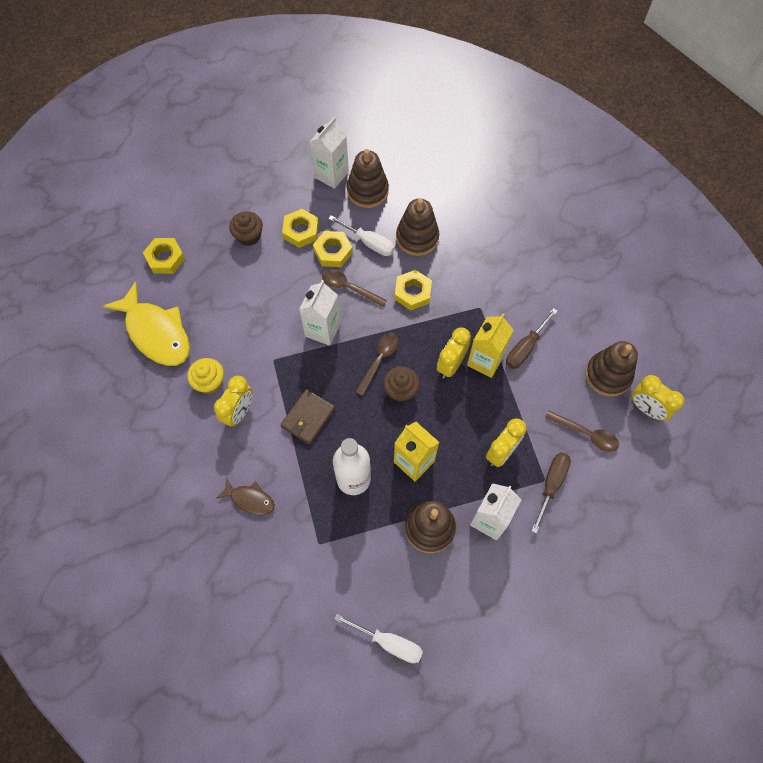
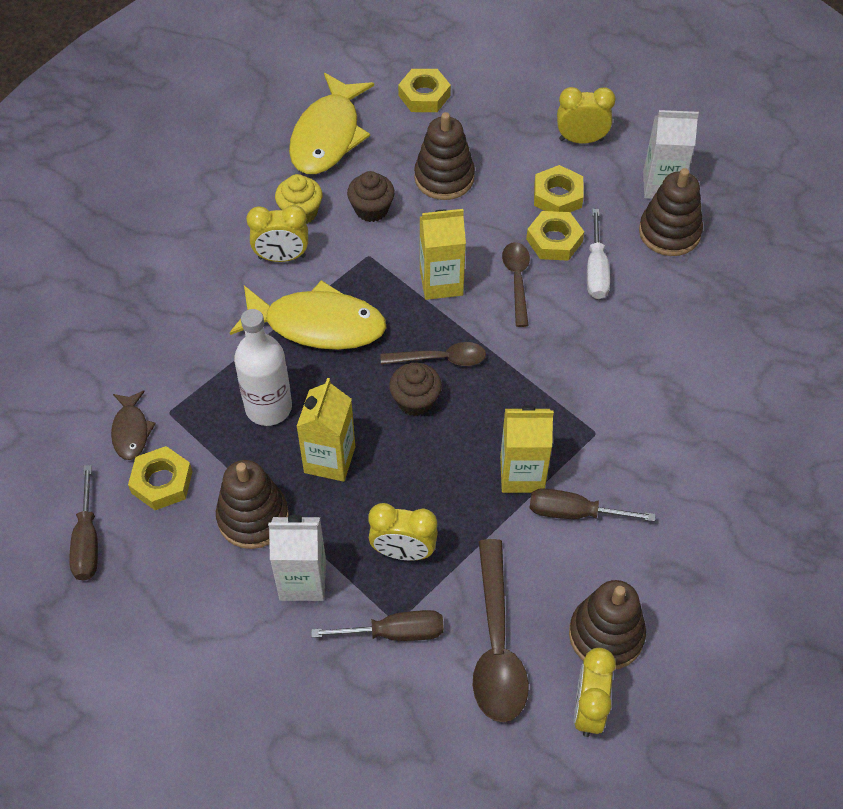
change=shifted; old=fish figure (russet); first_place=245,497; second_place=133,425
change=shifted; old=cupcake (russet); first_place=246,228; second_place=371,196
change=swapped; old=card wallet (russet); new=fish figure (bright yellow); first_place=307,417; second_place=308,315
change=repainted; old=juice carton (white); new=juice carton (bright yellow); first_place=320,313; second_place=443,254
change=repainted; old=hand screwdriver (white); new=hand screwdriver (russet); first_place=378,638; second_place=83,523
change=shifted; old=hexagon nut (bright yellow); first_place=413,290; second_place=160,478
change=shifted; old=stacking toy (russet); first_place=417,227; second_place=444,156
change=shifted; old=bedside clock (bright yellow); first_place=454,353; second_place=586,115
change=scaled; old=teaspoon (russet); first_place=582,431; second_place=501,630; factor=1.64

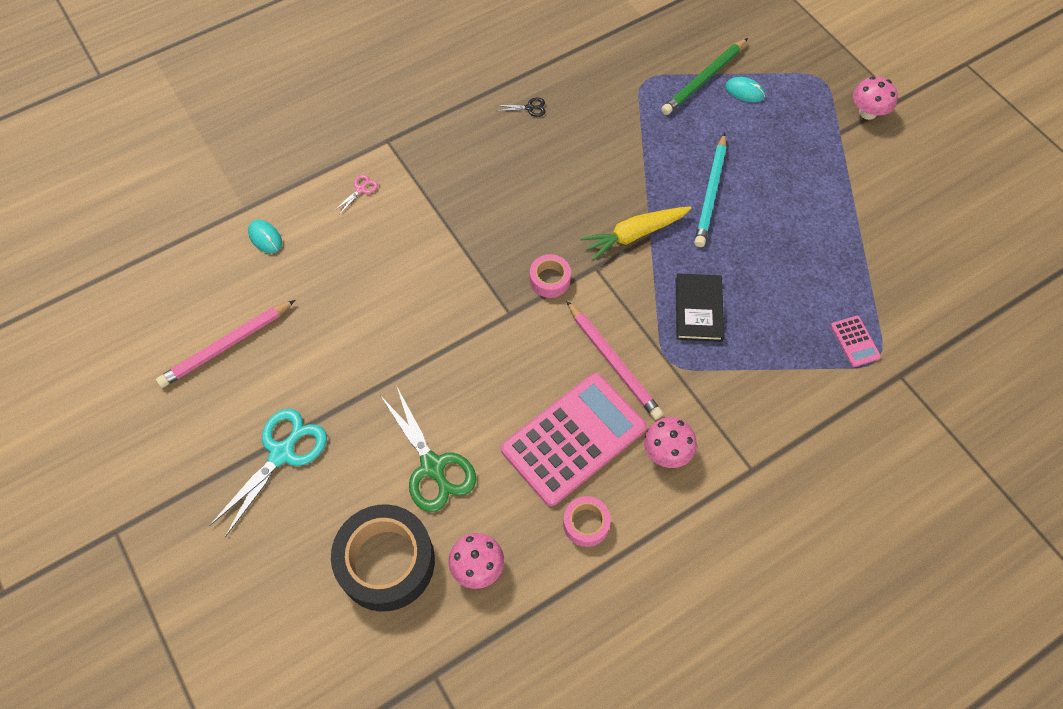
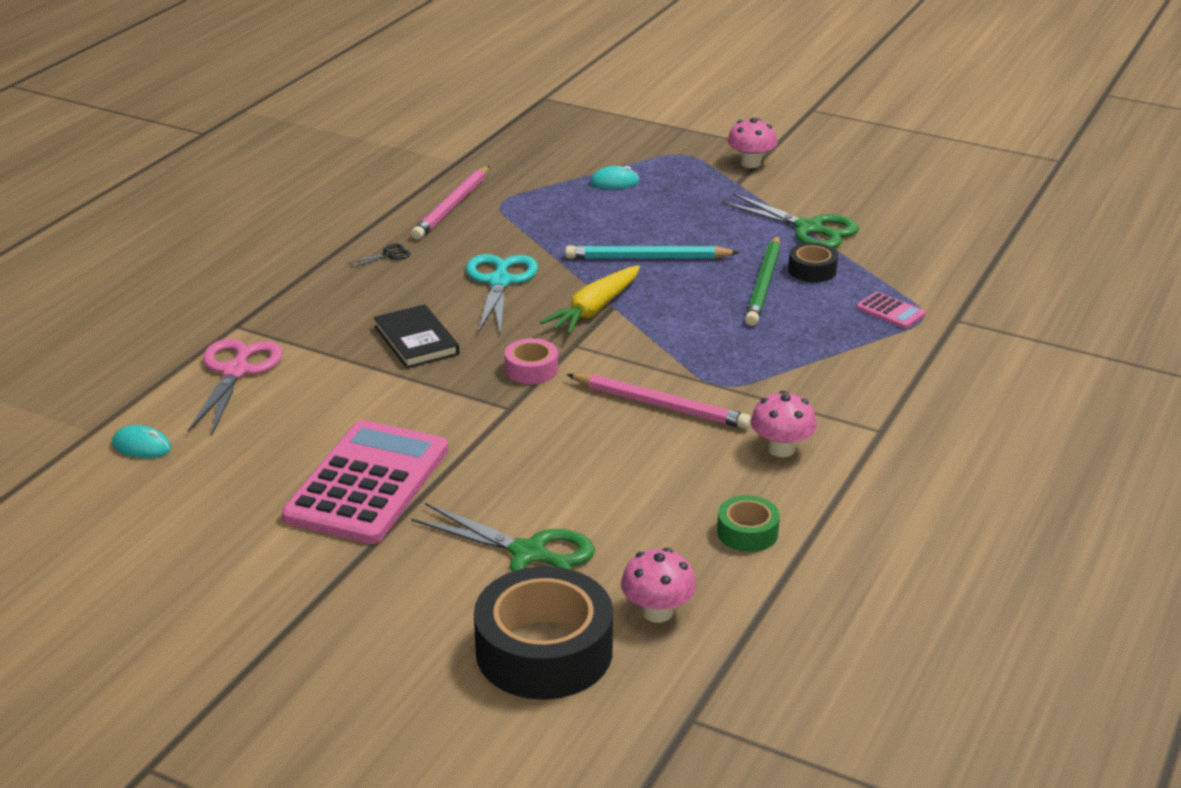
change=shifted; old=wooden pencil (pink); first_place=225,344; second_place=450,202
change=shifted; old=pair of scissors (teal); first_place=268,473; second_place=502,294
change=scaled; old=pair of scissors (pink); first_place=356,194; second_place=235,386; factor=2.3
change=shifted; old=calculator (pink); first_place=574,439; second_place=364,482
change=repainted; old=roll of tape (pink); new=roll of tape (leaf-green); first_place=587,521; second_place=748,523
change=shifted; old=wooden pencil (leaf-green); first_place=704,76; second_place=763,280
change=shifted; old=book (black); first_place=699,307; second_place=416,336
change=rotated; old=wooden pencil (teal); first_place=710,190; second_place=652,252; degrees=105
change=new; new=pair of scissors (leaf-green); second_place=790,220
change=new; new=roll of tape (black); second_place=813,262

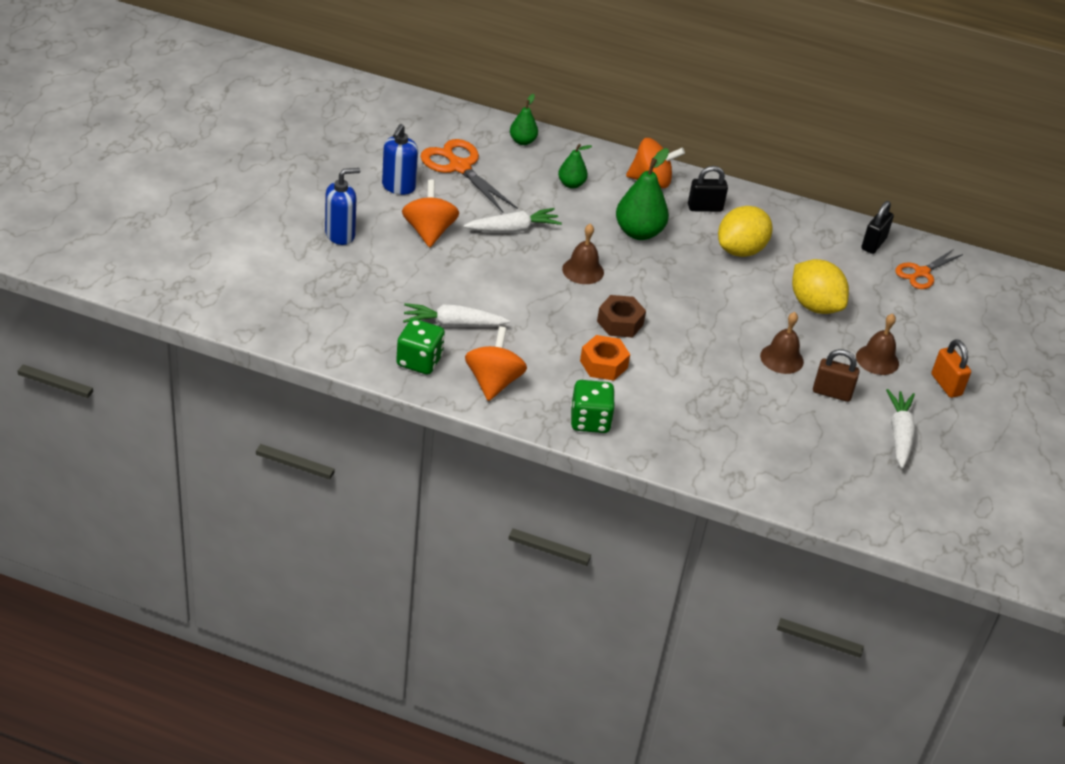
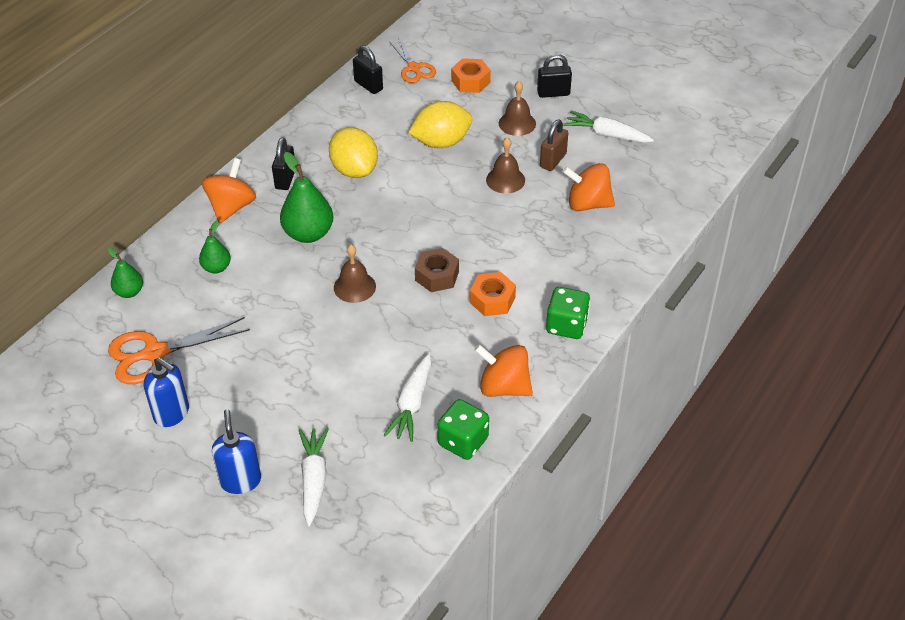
change=shifted; old=toy top (orange-coloured); first_place=430,213; second_place=588,187
change=shifted; old=toy carrot (white); first_place=512,220; second_place=314,477
change=repainted; old=small lock (orange-coloured); new=small lock (black); first_place=951,368; second_place=554,76
change=new; new=hexagon nut (orange-coloured); second_place=471,75

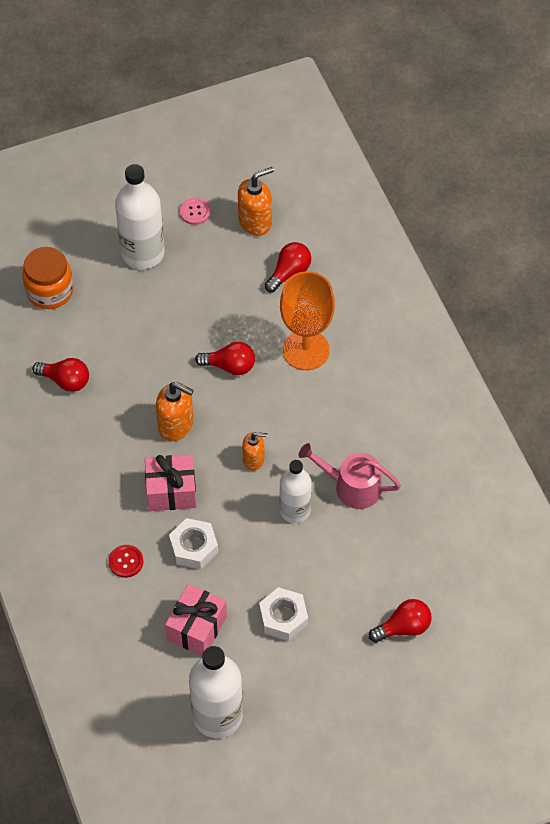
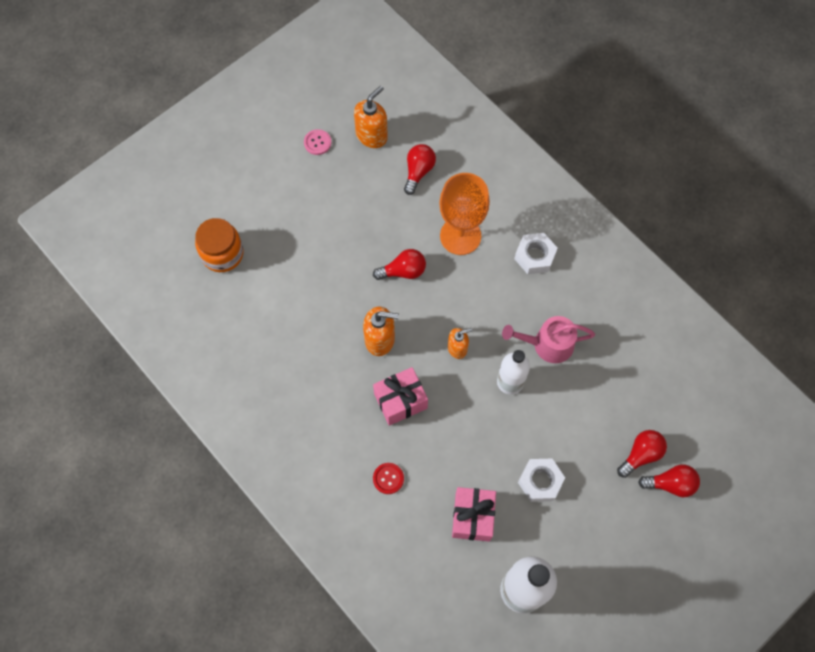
change=shifted; old=bulb (red); first_place=60,375; second_place=669,481
change=gone; old=bottle (white); first_place=140,216
change=shifted; old=hexagon nut (white); first_place=193,543; second_place=535,253

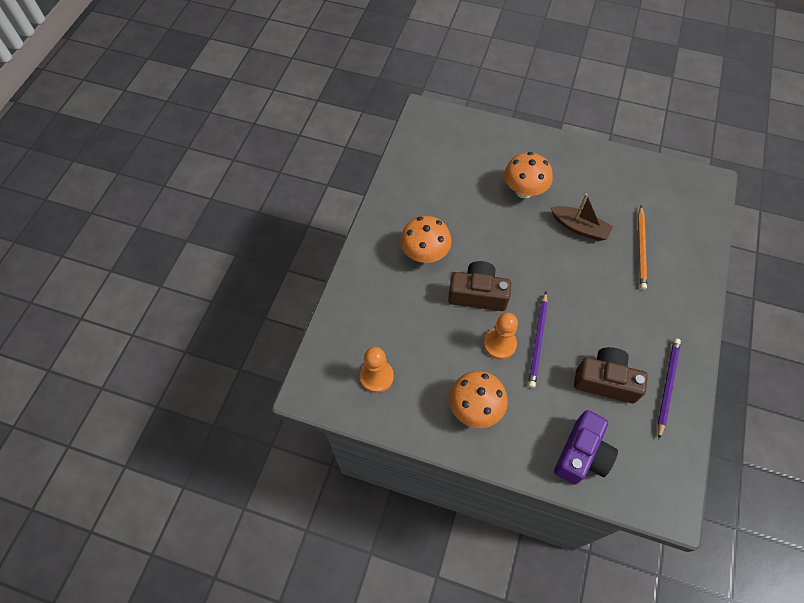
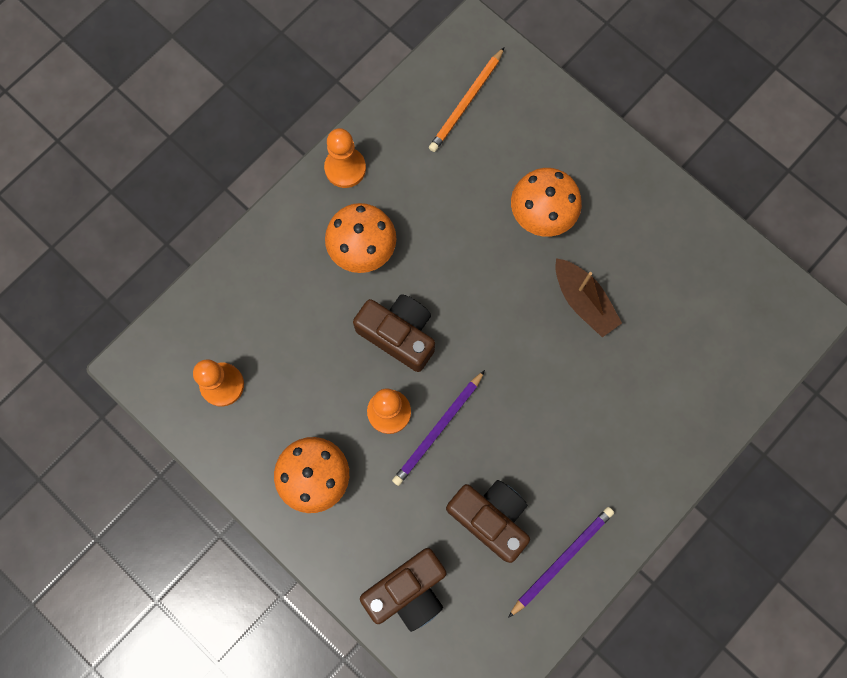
change=repainted; old=photo camera (purple); new=photo camera (russet); first_place=586,447; second_place=403,590
change=shifted; old=wooden pencil (orange-coloured); first_place=642,248; second_place=466,99
change=new; new=game pawn (orange-coloured); second_place=345,158

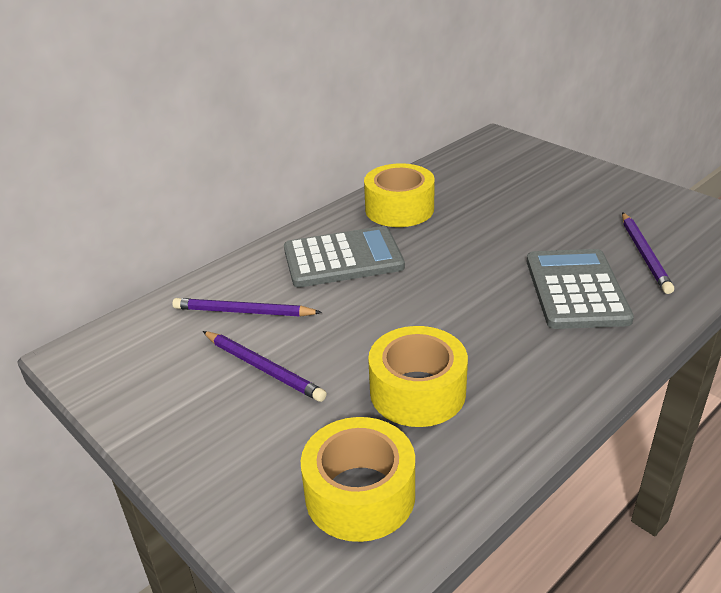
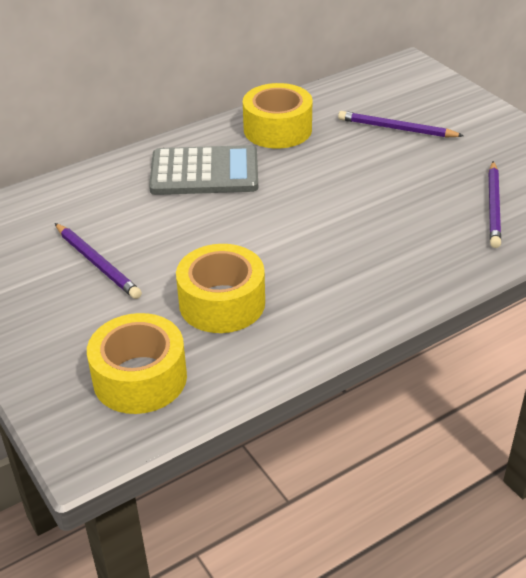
change=shifted; old=wooden pencil (purple); first_place=247,307; second_place=401,124
change=gone; old=calculator (grey); first_place=580,289

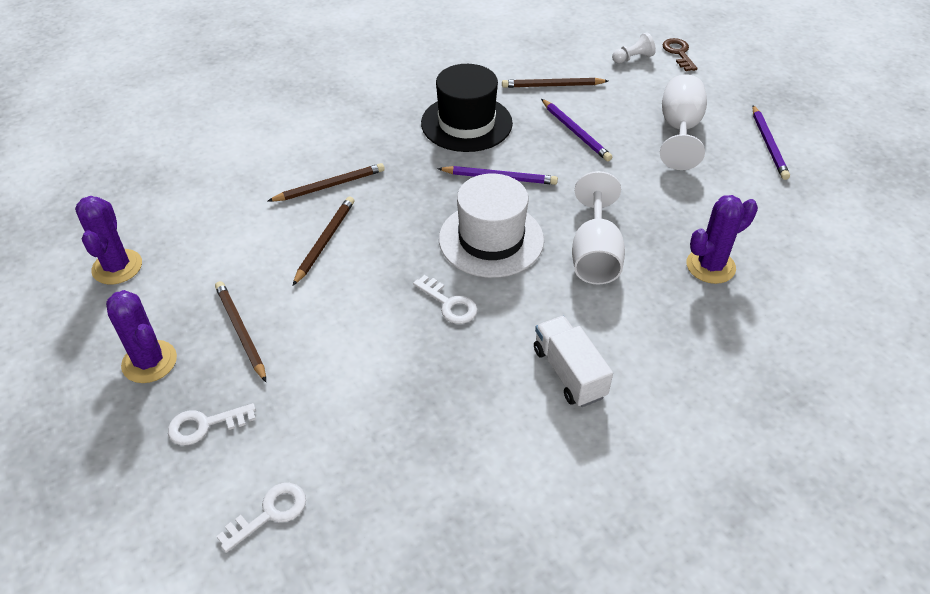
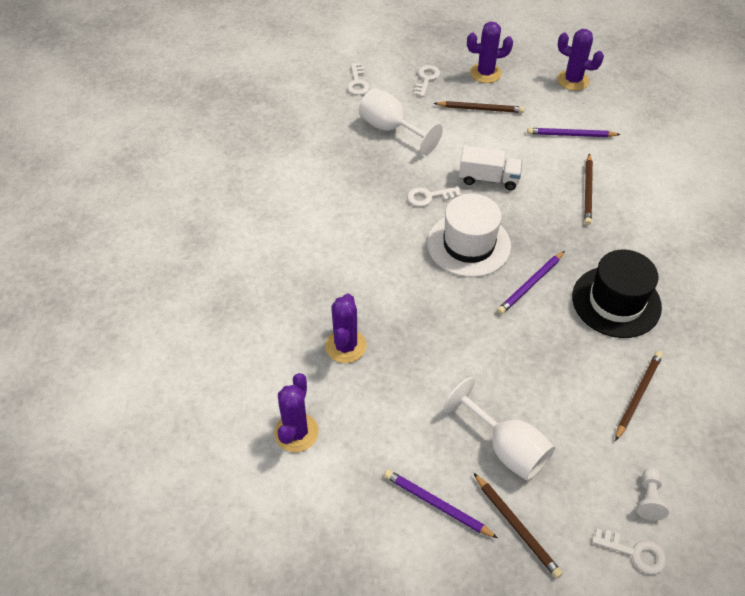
change=shifted; old=wooden pencil (russet); first_place=323,240; second_place=518,525
change=shifted; old=toy truck (white); first_place=573,361; second_place=490,168
change=shifted; old=wooden pencil (purple); first_place=576,130; second_place=574,132
change=shifted; old=chalice (white); first_place=598,228; second_place=401,121
change=repainted; old=latchkey (russet); new=latchkey (white); first_place=679,54; second_place=629,551
change=new; new=cactus (purple); second_place=296,412

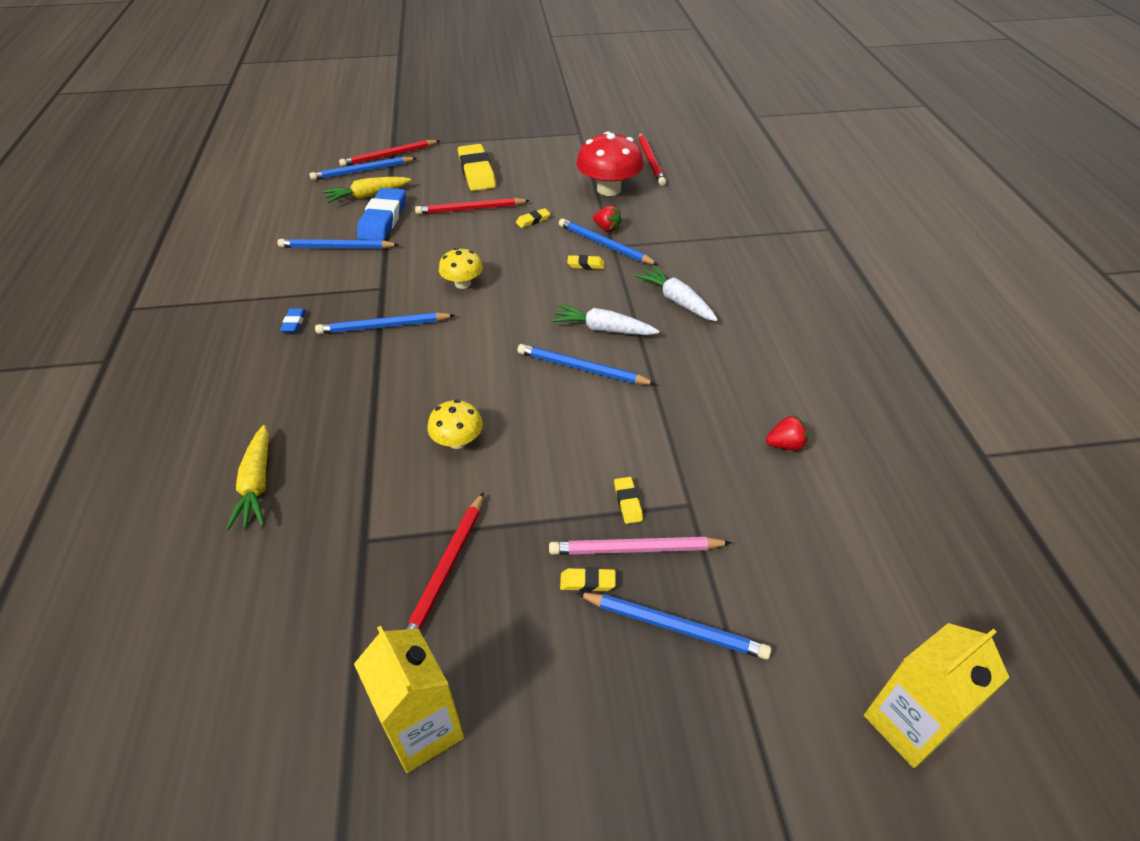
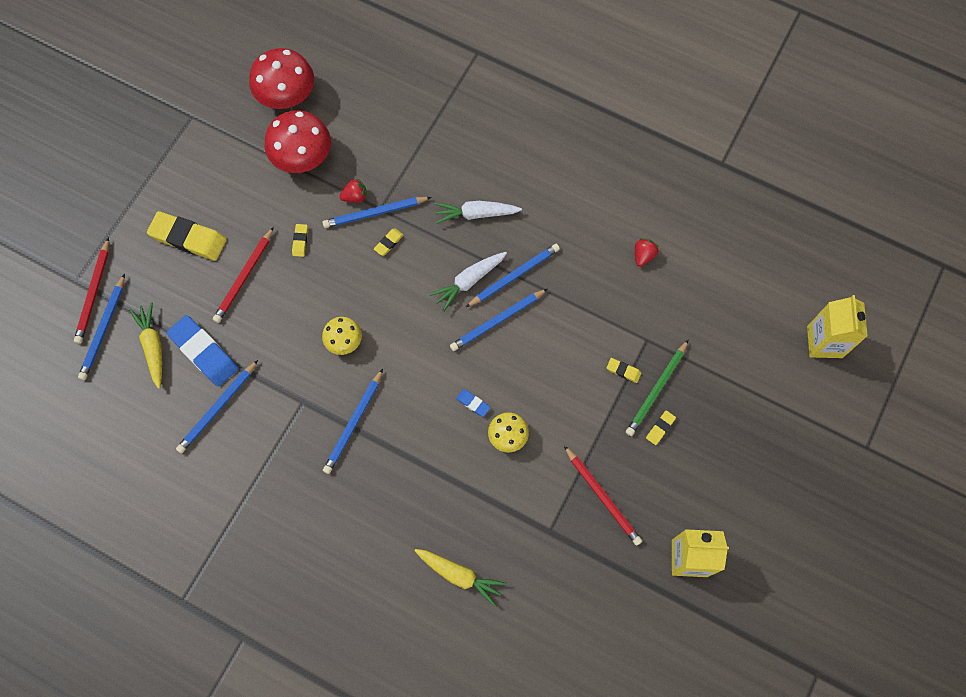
change=shifted; old=eraser (blue); first_place=293,320; second_place=473,403
change=rotated; old=toy carrot (bright yellow); first_place=367,190; second_place=145,345; degrees=150
change=repainted; old=wooden pencil (pink); new=wooden pencil (leaf-green); first_place=640,546; second_place=657,388
change=shifted; old=wooden pencil (blue); first_place=674,626; second_place=513,275
change=swapped; old=wooden pencil (red); new=fungus (red); first_place=652,159; second_place=281,78

